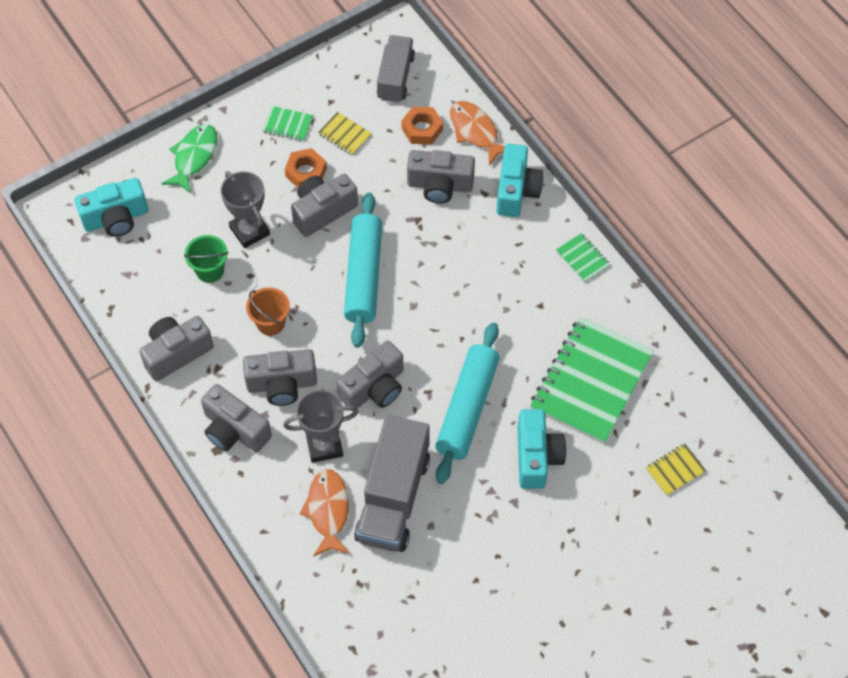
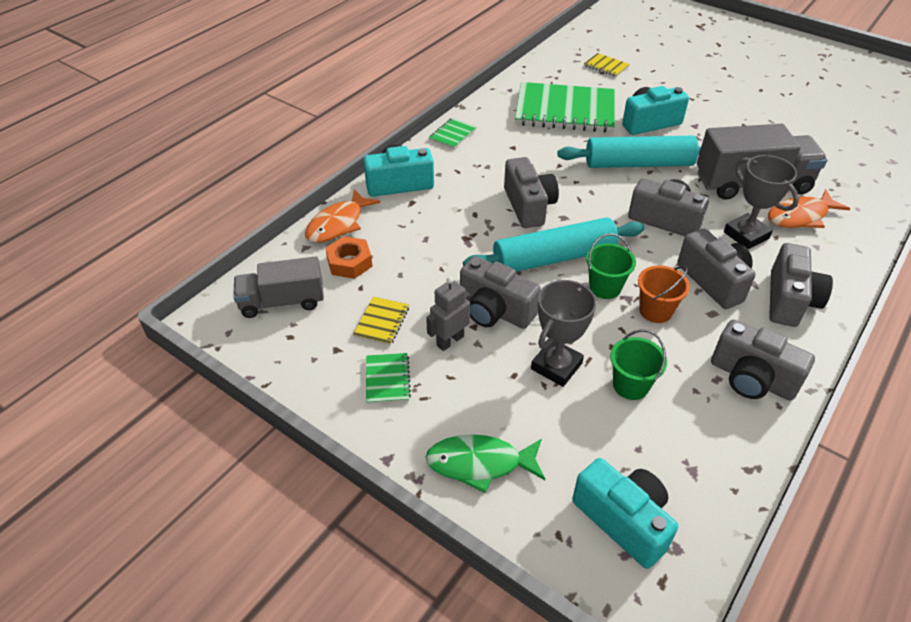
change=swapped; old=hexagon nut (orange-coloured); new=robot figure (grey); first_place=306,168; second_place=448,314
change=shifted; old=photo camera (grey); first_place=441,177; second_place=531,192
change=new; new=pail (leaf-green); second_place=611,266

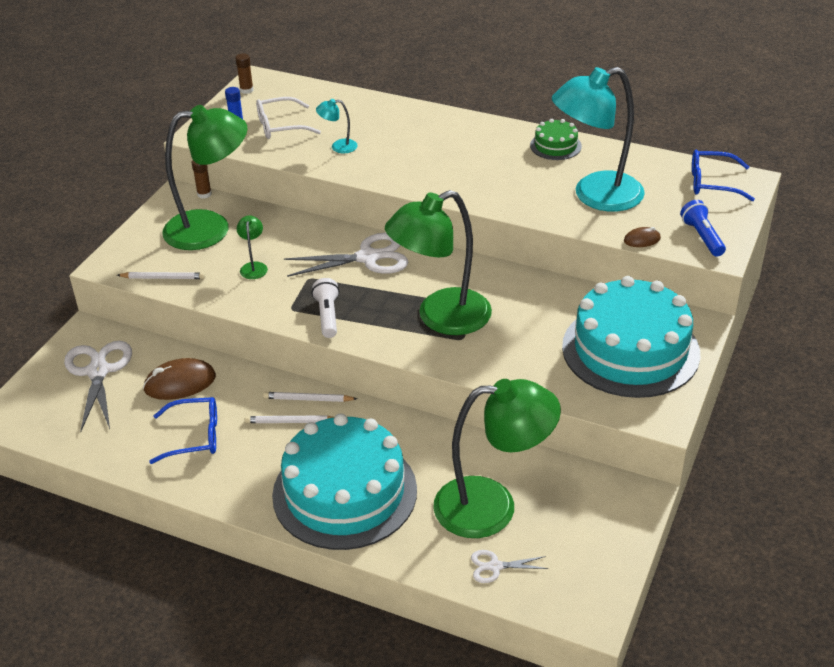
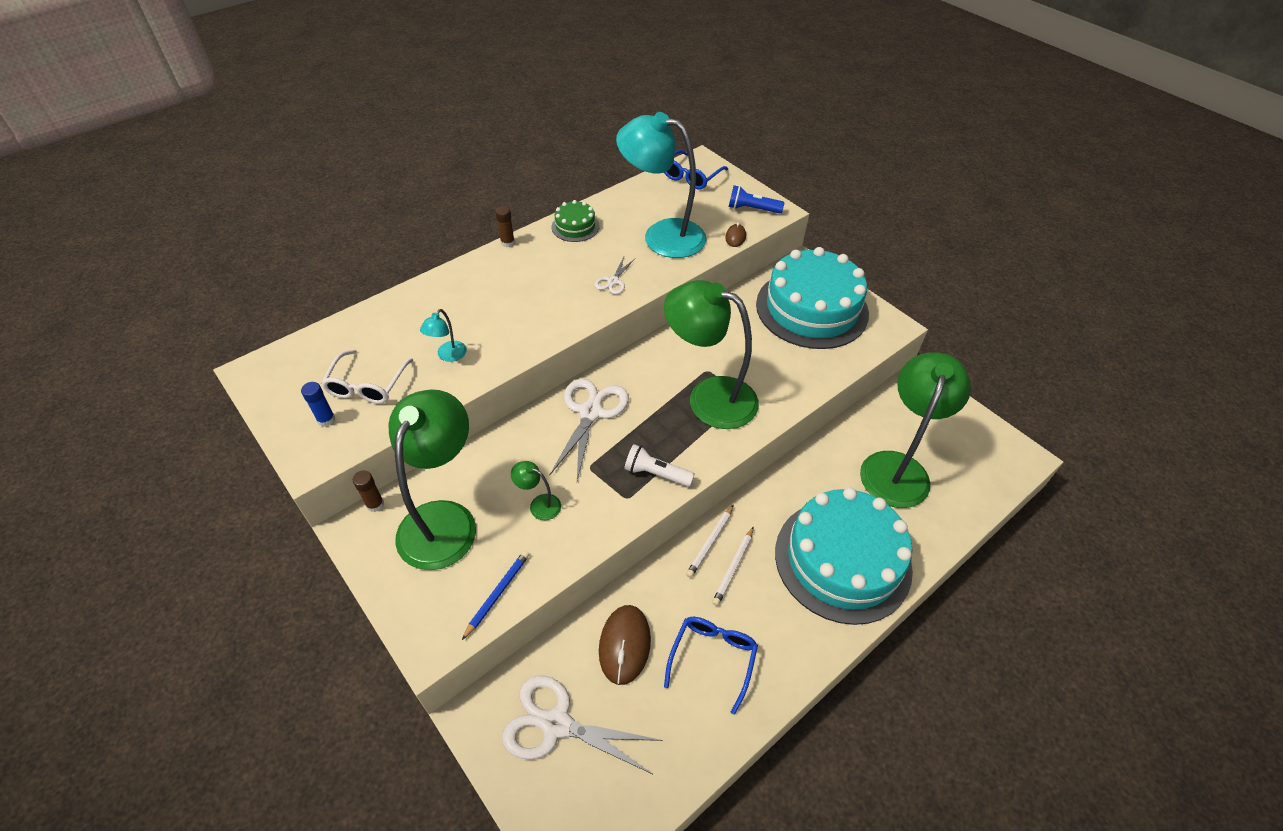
change=repainted; old=wooden pencil (white); new=wooden pencil (blue); first_place=161,275; second_place=496,595
change=shifted; old=stick of glue (russet); first_place=245,73; second_place=505,226
change=rotated; old=reading lamp (leaf-green); first_place=438,262; second_place=711,354; degrees=120
change=shifted; old=pair of scissors (white); first_place=509,566; second_place=614,276
change=rotated; old=reading lamp (teal); first_place=598,139; second_place=661,185; degrees=105

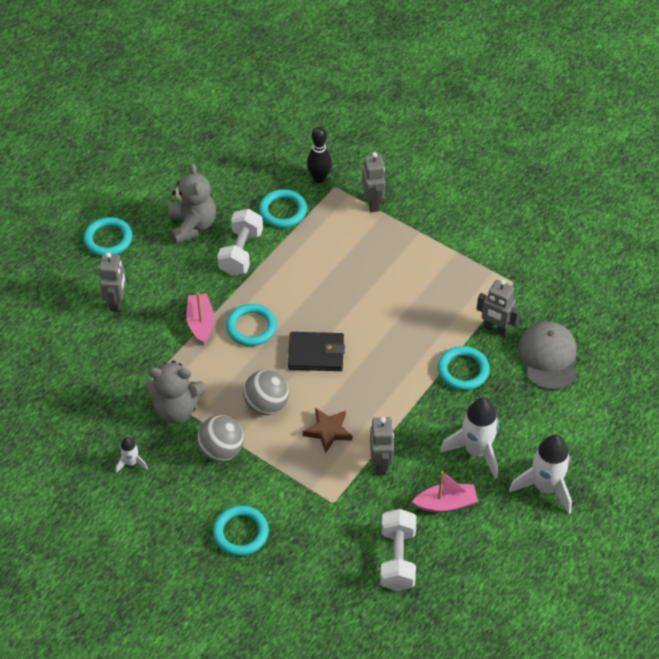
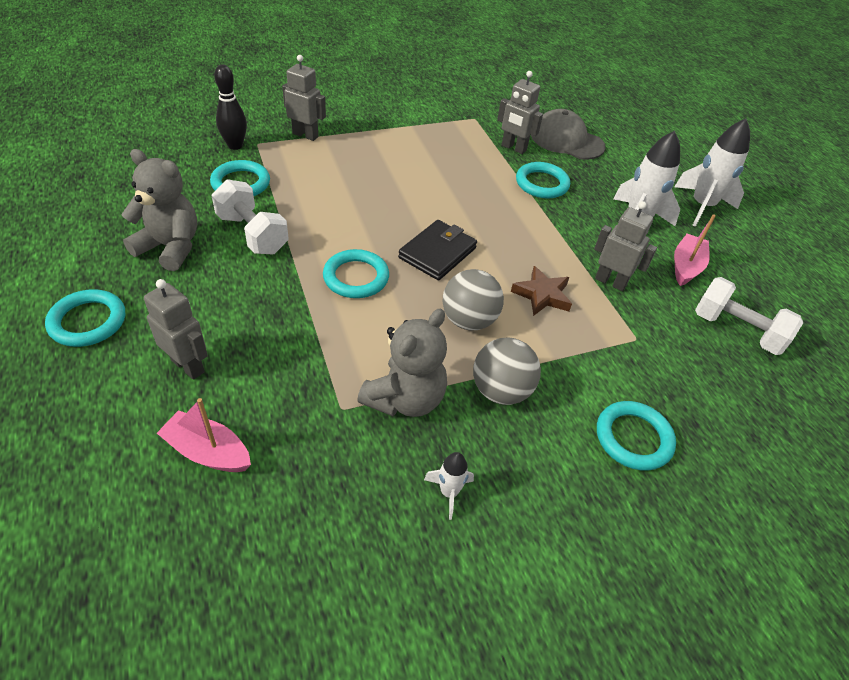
change=shifted; old=sailboat (pink); first_place=200,319; second_place=204,435
change=rotated; old=robot figure (grey); first_place=498,308; second_place=520,112; degrees=60

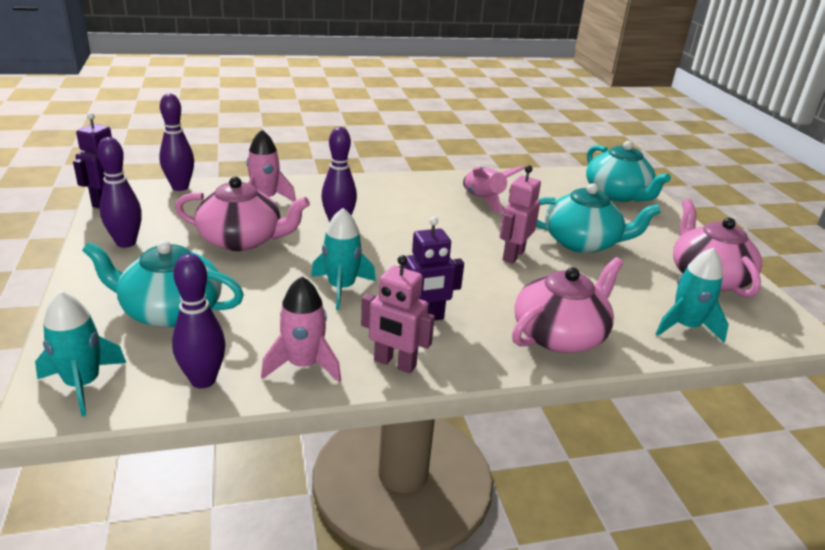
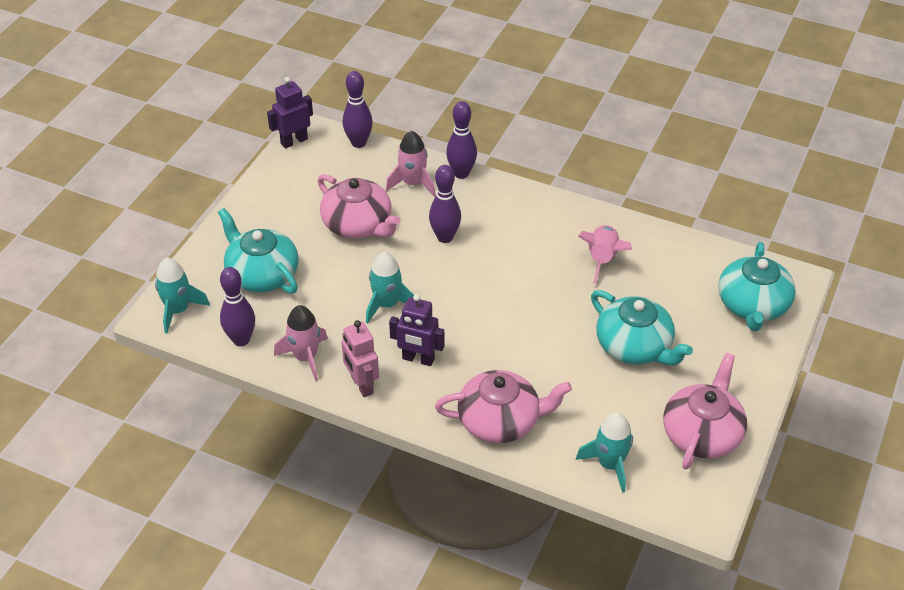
change=shifted; old=tenpin (purple); first_place=119,192; second_place=461,140
change=gone; old=robot figure (pink); first_place=520,214

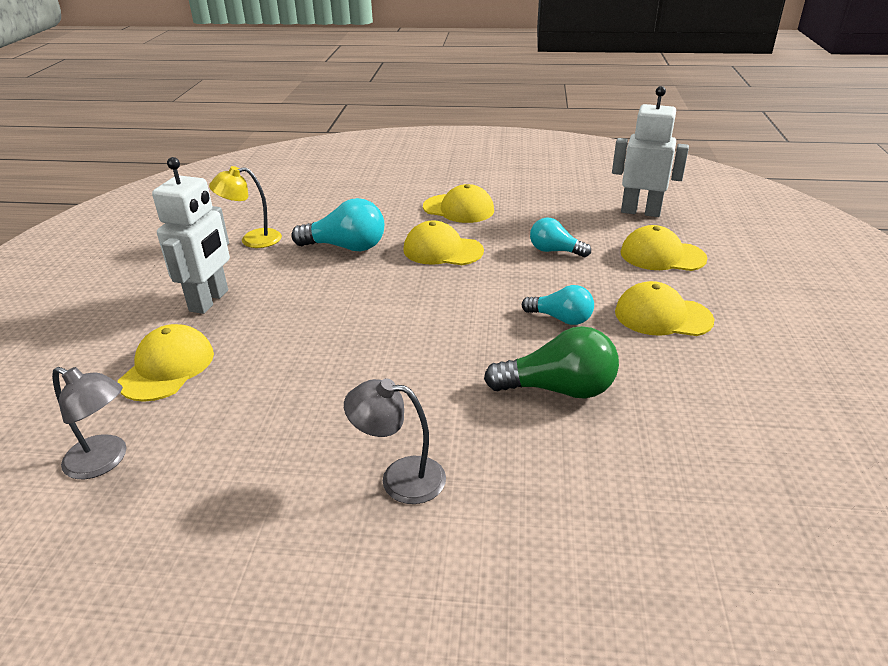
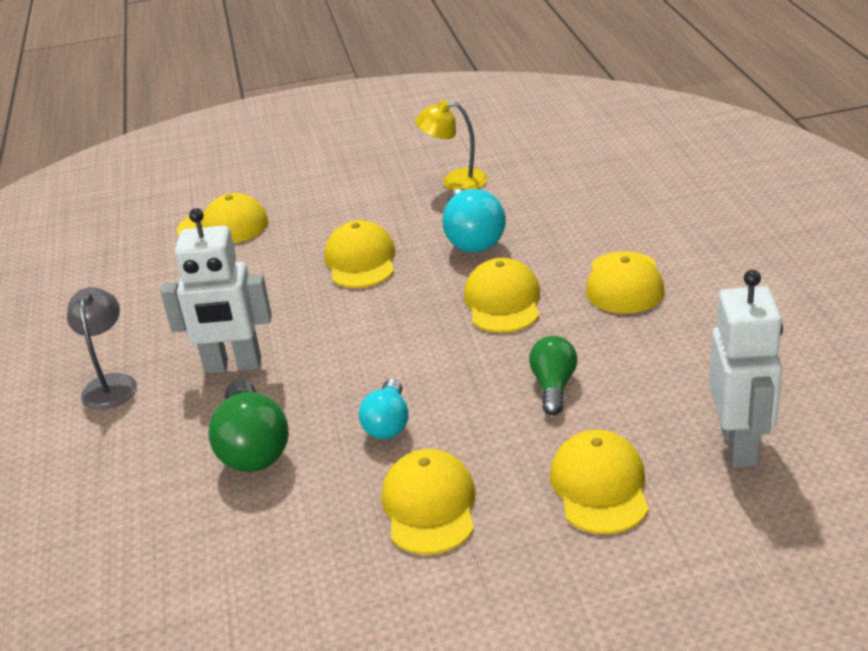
change=gone; old=reading lamp (grey); first_place=89,423
change=shifted; old=robot figure (white); first_place=191,235; second_place=216,291
change=rotated; old=reading lamp (bright yellow); first_place=245,207; second_place=451,145; degrees=-60
change=repainted; old=bulb (teal); new=bulb (leaf-green); first_place=560,237; second_place=553,375
change=new; new=baseball cap (bright yellow); second_place=359,254

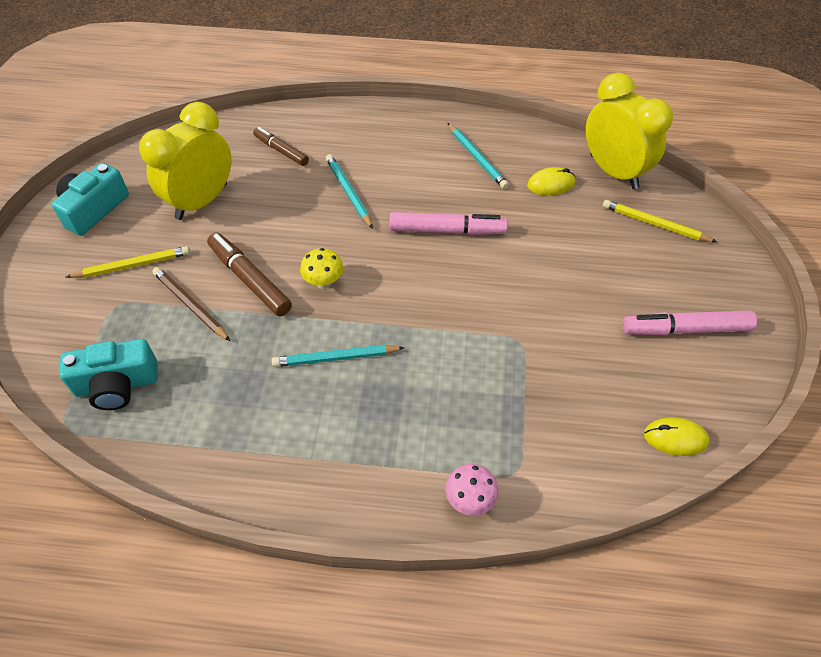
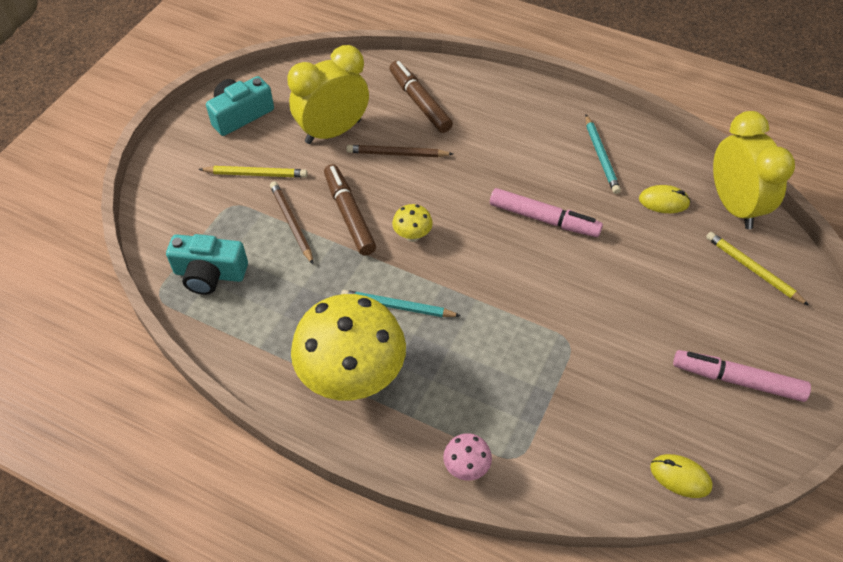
change=scaled; old=marker (russet); first_place=281,146; second_place=421,97; factor=1.53
change=gone; old=wooden pencil (teal); first_place=349,191
change=new; new=fungus (bright yellow); second_place=348,347
change=new; new=wooden pencil (russet); second_place=399,151

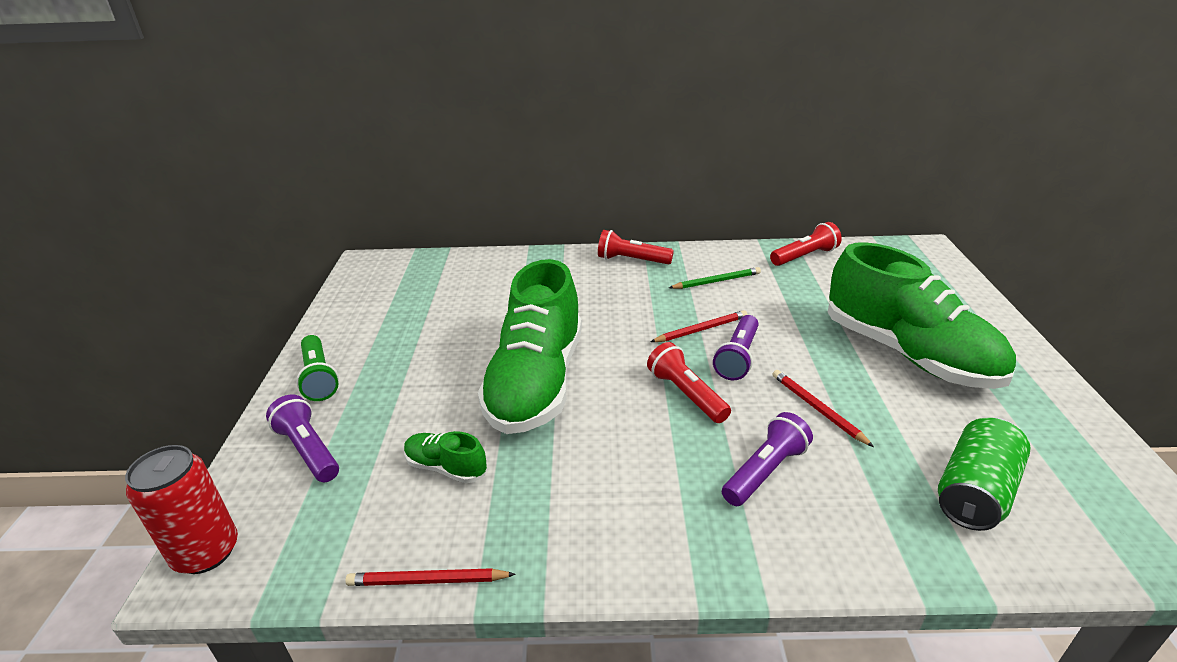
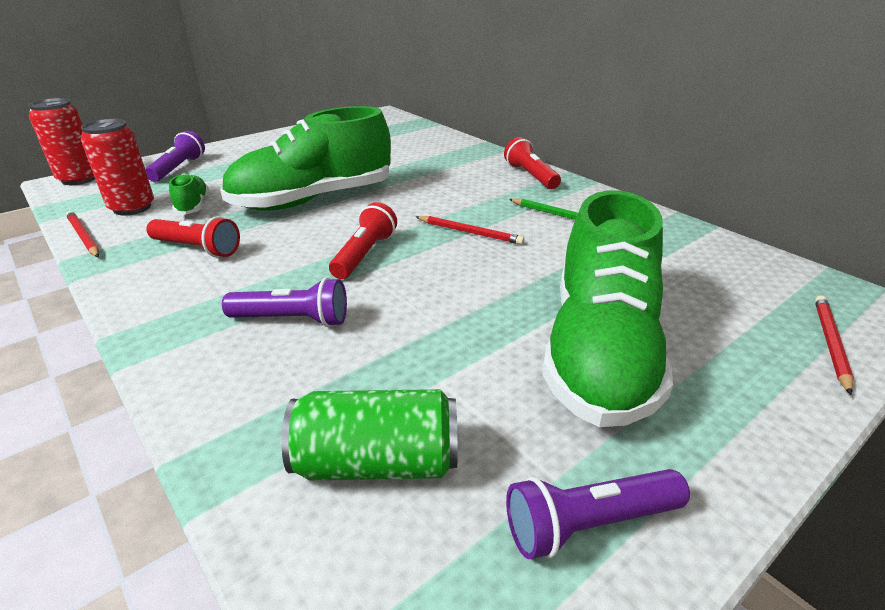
change=gone; old=torch (leaf-green); first_place=317,368
change=shifted; old=torch (purple); first_place=735,347; second_place=598,514
change=shifted; old=torch (red); first_place=806,244; second_place=193,236
change=shifted; old=wooden pencil (red); first_place=823,408; second_place=834,345
change=new; new=tin (red); second_place=117,167

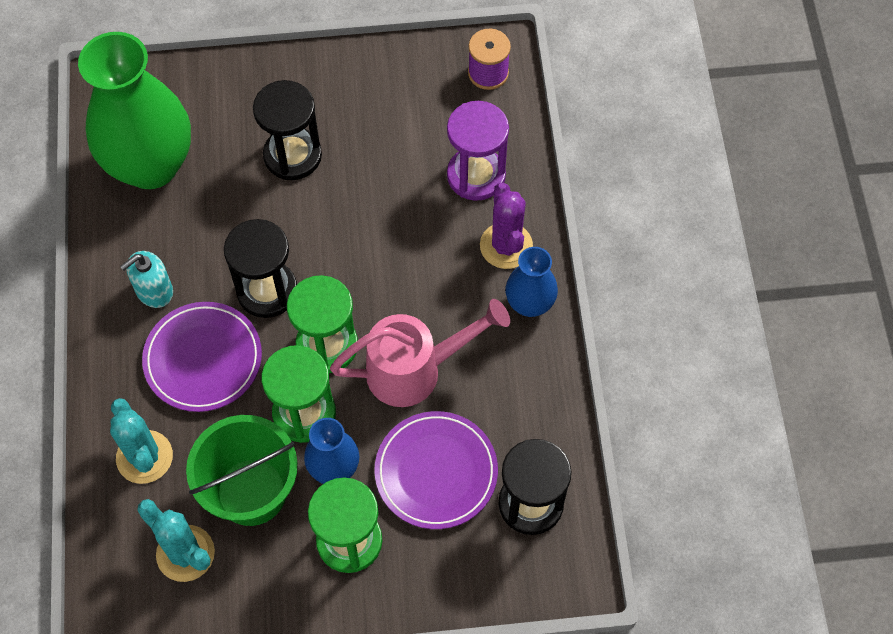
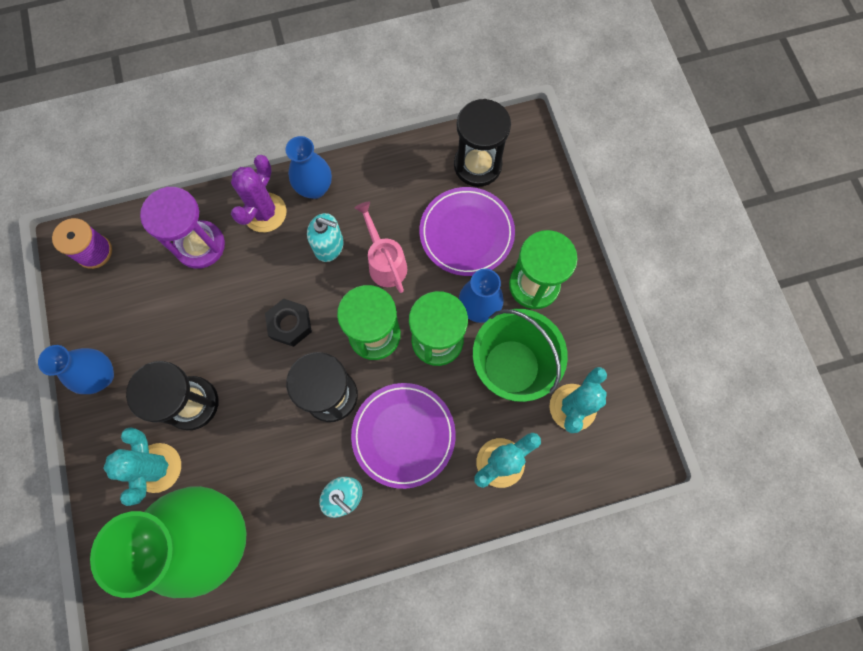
change=scaled; old=sprinkling can (pink); first_place=420,353; second_place=381,247; factor=0.66
change=rotated; old=cactus (purple); first_place=506,226; second_place=259,193; degrees=-45
change=new; new=tall vase (blue); second_place=76,369
change=new; new=cactus (teal); second_place=142,466
change=new; new=hexagon nut (black); second_place=288,322
change=new; new=soap pump (teal); second_place=325,237

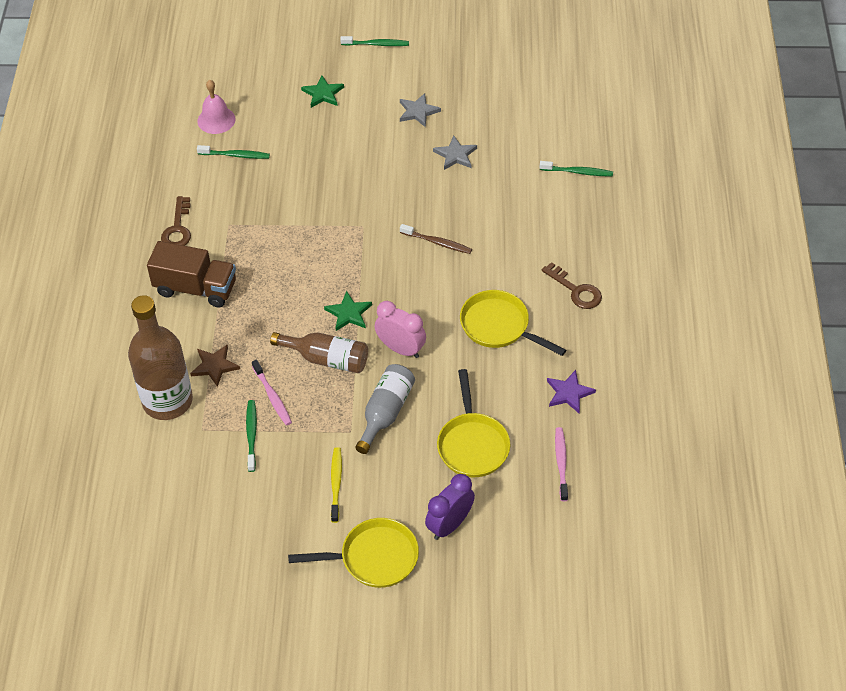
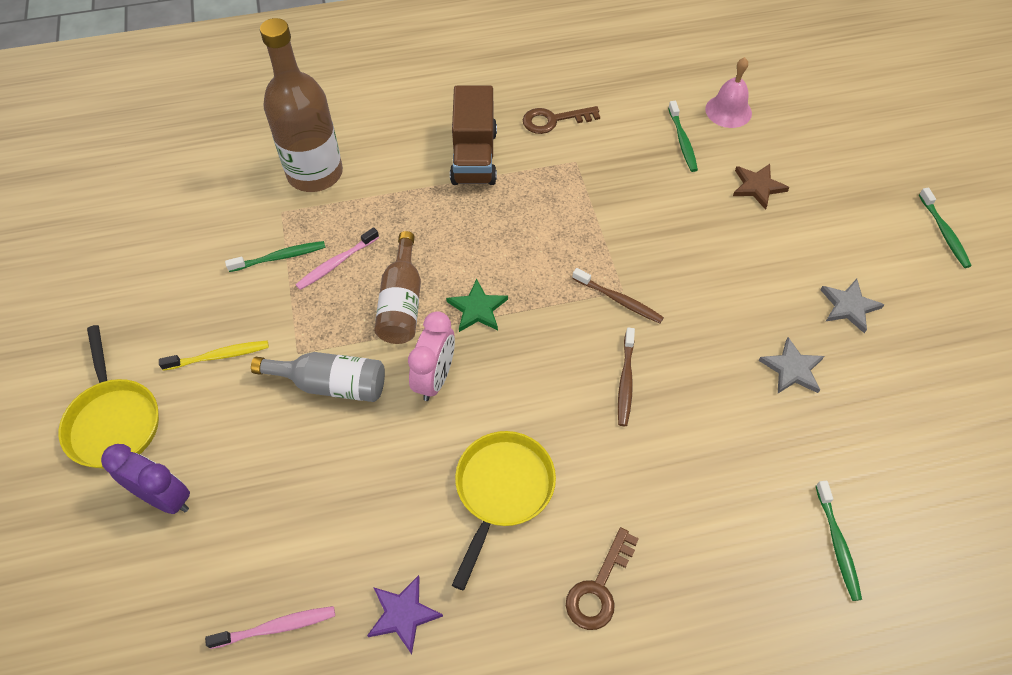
change=shifted; old=star shape (russet); first_place=215,366; second_place=761,187
change=gone; old=star shape (leaf-green); first_place=322,91
change=gone; old=skillet (bright yellow); first_place=473,423
change=new; new=dental brush (russet); second_place=618,295

